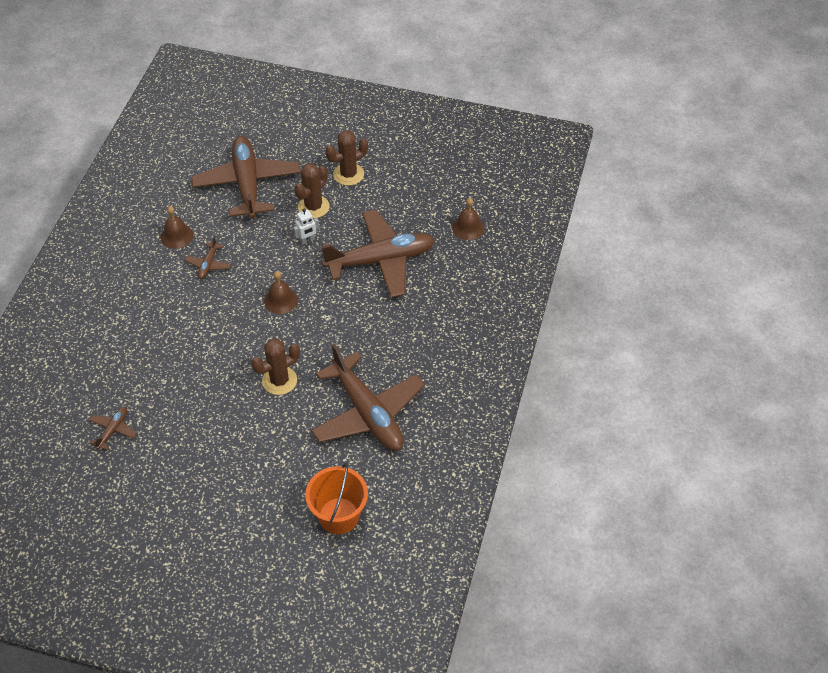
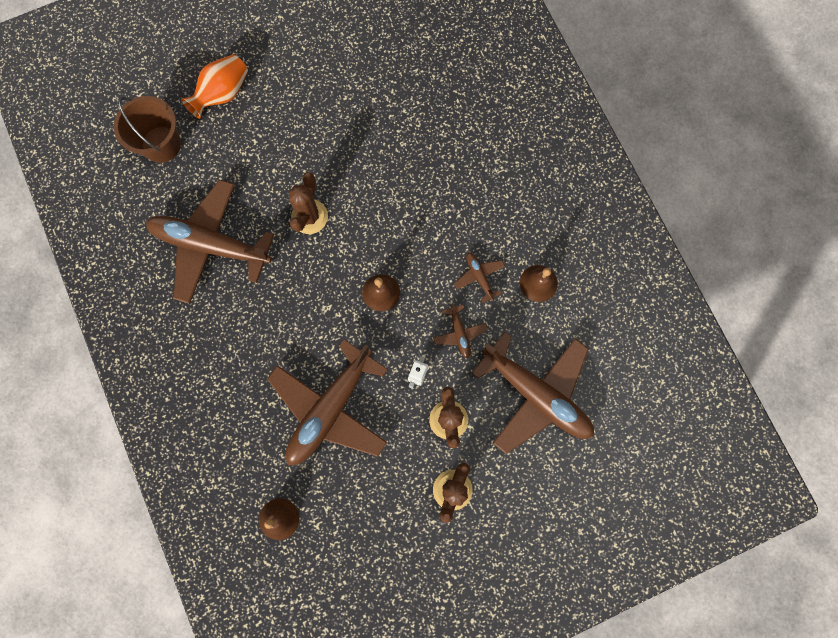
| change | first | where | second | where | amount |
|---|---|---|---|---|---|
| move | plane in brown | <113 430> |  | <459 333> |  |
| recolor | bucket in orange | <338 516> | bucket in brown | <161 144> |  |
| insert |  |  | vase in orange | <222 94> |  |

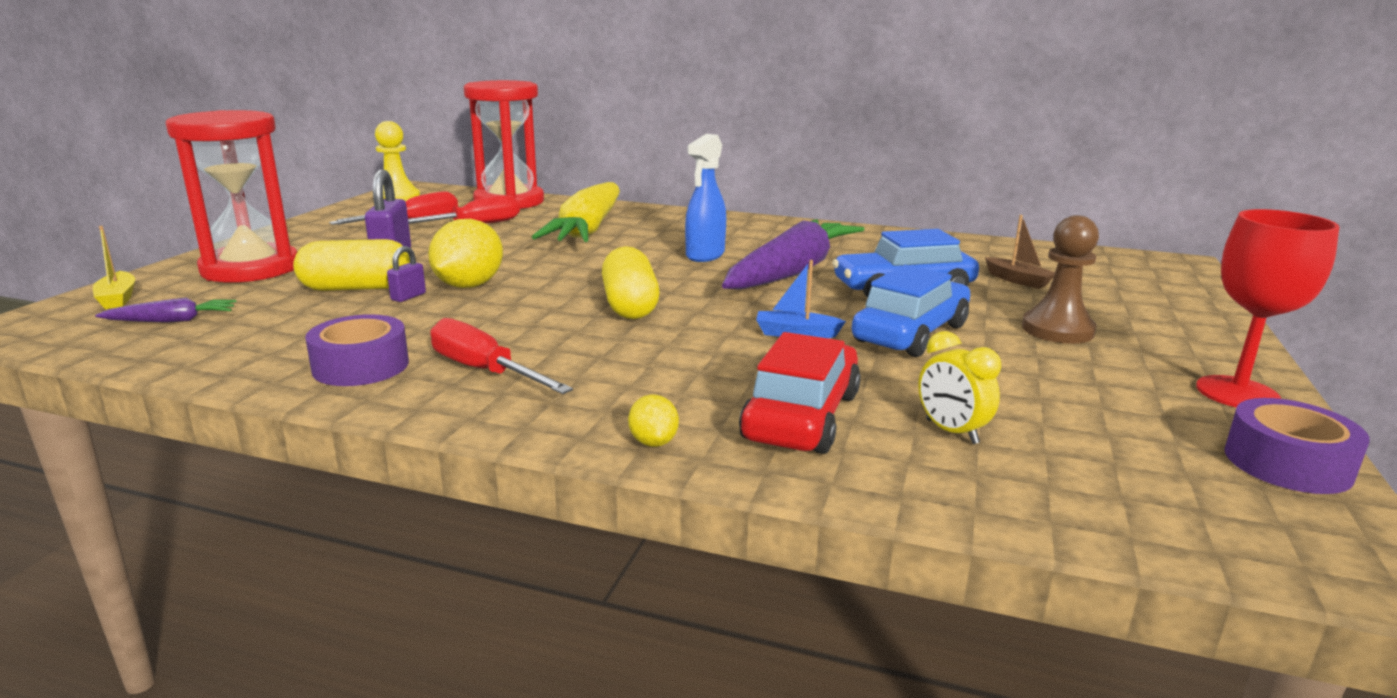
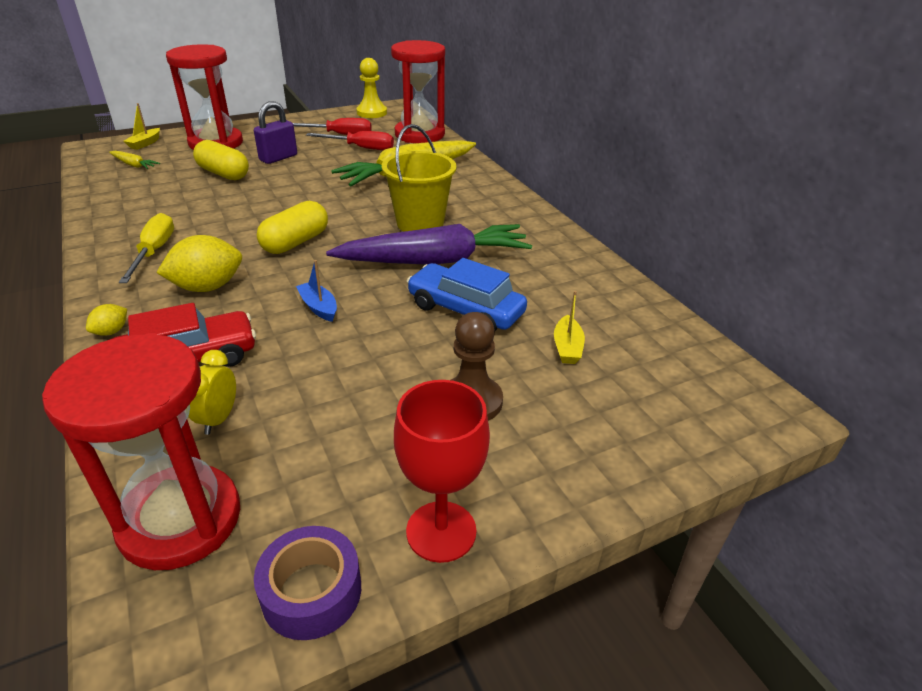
| change | first | where | second | where | amount |
|---|---|---|---|---|---|
| recolor | carrot in purple | <172 321> | carrot in yellow | <134 165> |  |
| delete | tape in purple | <361 366> |  |  |  |
| delete | padlock in purple | <408 297> |  |  |  |
| move | lemon in yellow | <469 286> |  | <207 287> |  |
| recolor | screwdriver in red | <484 371> | screwdriver in yellow | <154 252> |  |
| replace | spray bottle in blue | <705 255> | bucket in yellow | <420 223> |  |
| delete | car in blue | <911 333> |  |  |  |
| recolor | boat in brown | <1018 280> | boat in yellow | <567 347> |  |
| insert |  |  | hourglass in red | <180 520> |  |

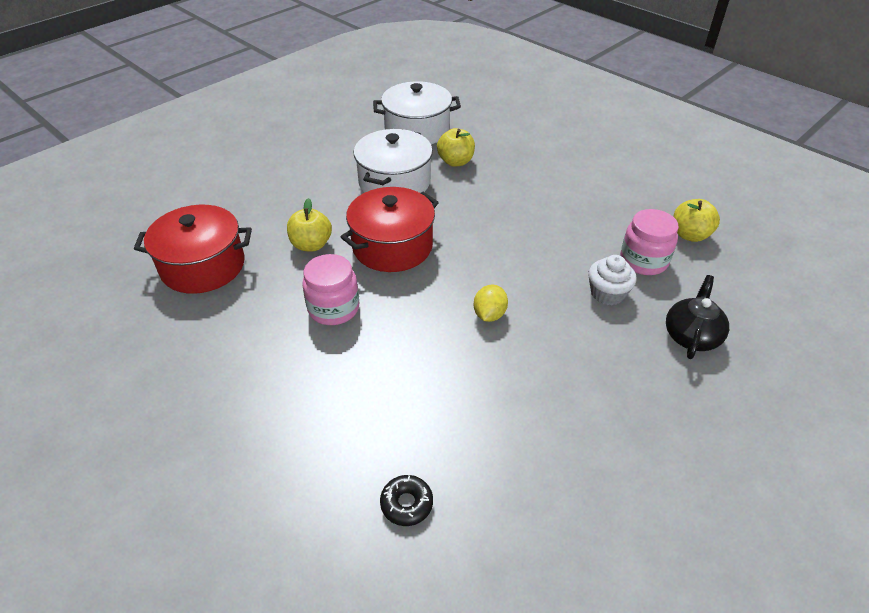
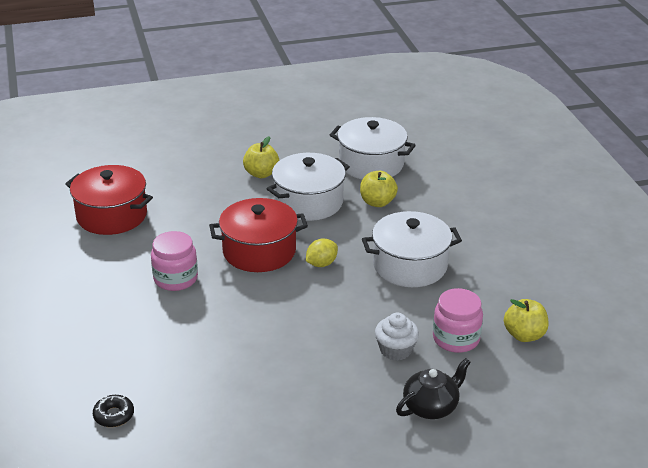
| change | first | where | second | where | amount |
|---|---|---|---|---|---|
| move | apple in yellow | <311 245> |  | <261 174> |  |
| move | lemon in yellow | <489 314> |  | <321 264> |  |
| insert |  |  | pot in white | <410 265> |  |

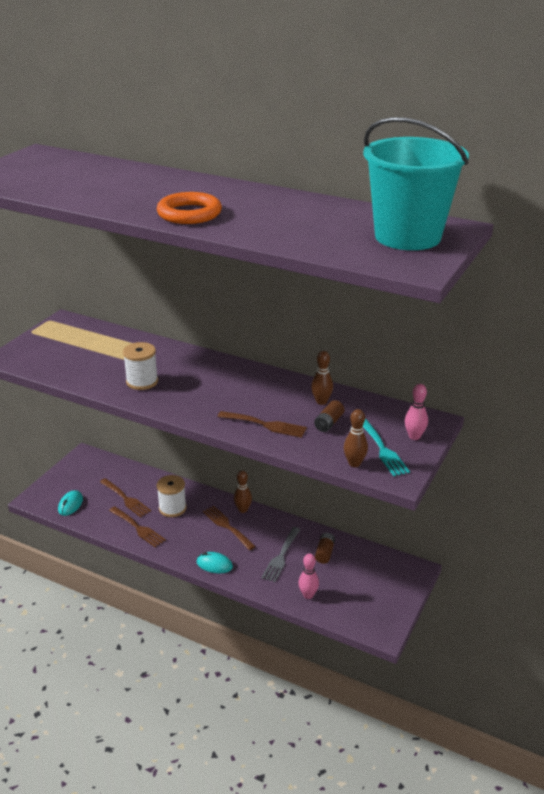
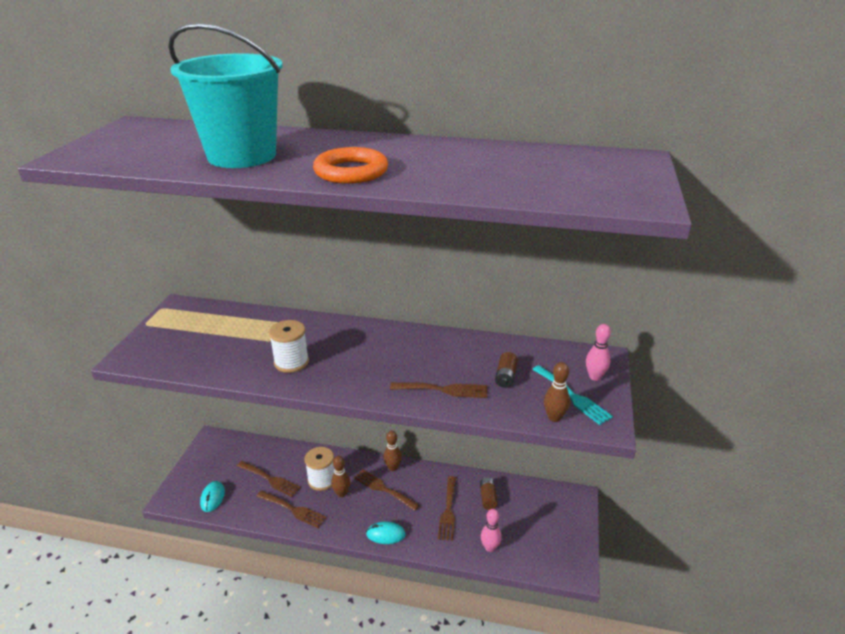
| change | first | where | second | where | amount |
|---|---|---|---|---|---|
| recolor | fork in grey | <281 556> | fork in brown | <448 511> |  |
| move | bowling pin in brown | <321 401> |  | <341 493> |  |
| move | bucket in turquoise | <407 237> |  | <242 156> |  |

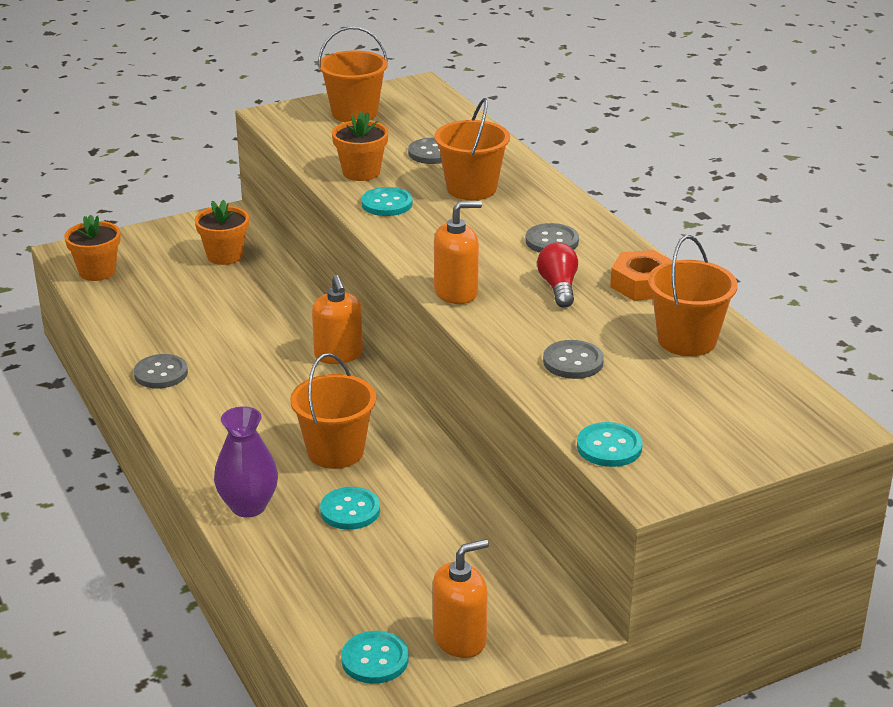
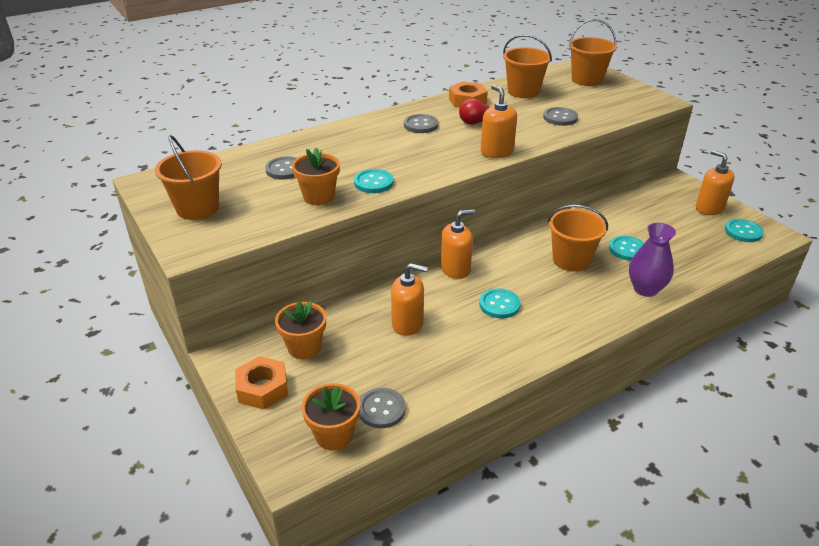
| change | first | where | second | where | amount |
|---|---|---|---|---|---|
| move | button in grey | <161 373> |  | <381 409> |  |
| move | bucket in orange | <471 189> |  | <587 80> |  |
| move | button in turquoise | <609 447> |  | <499 305> |  |
| insert |  |  | nut in orange | <262 388> |  |
| insert |  |  | soap dispenser in orange | <407 323> |  |

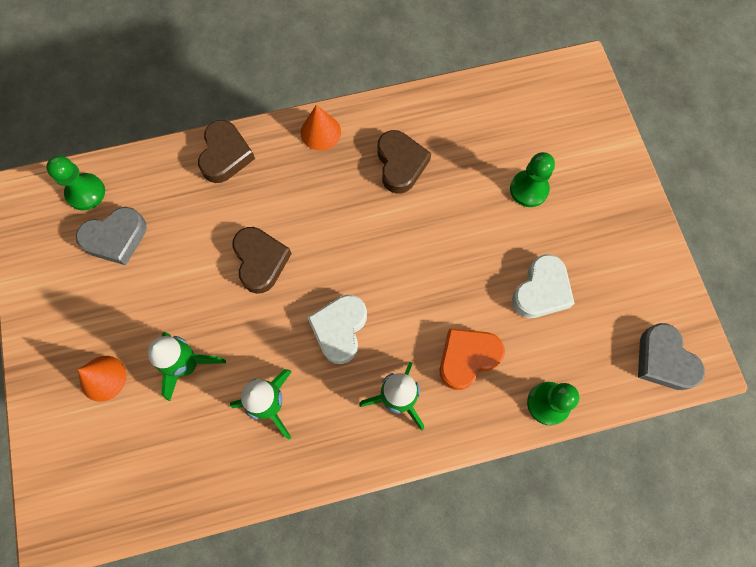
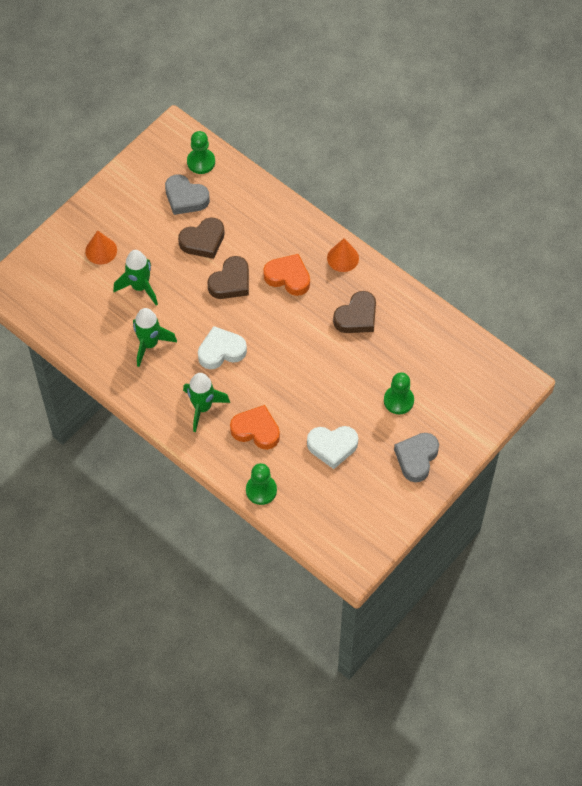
| change | first | where | second | where | amount |
|---|---|---|---|---|---|
| move | heart in brown | <225 155> |  | <203 241> |  |
| move | heart in grey | <664 360> |  | <416 458> |  |
| insert |  |  | heart in orange | <288 277> |  |

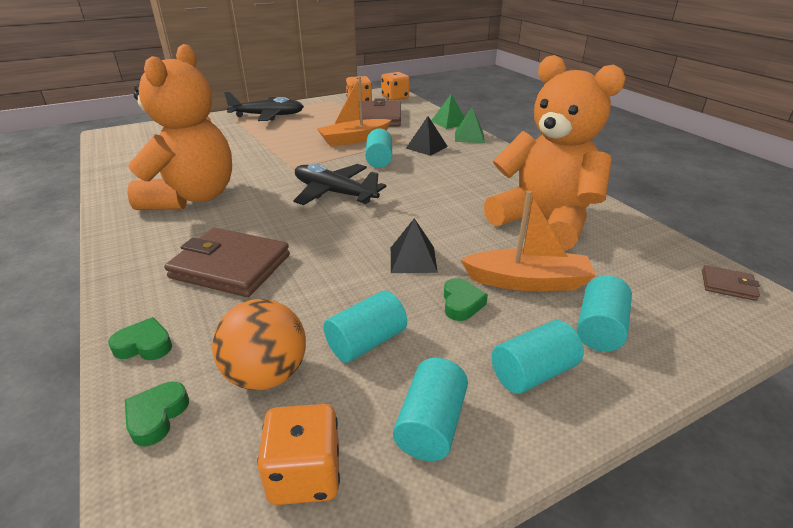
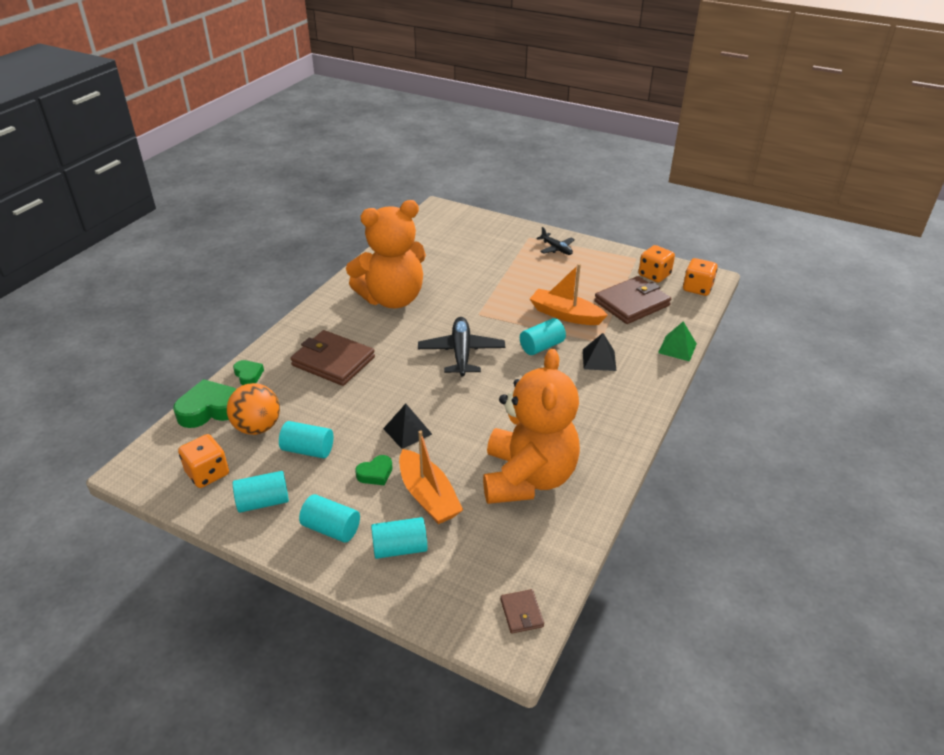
| change | first | where | second | where | amount |
|---|---|---|---|---|---|
| resize | heart in green | <157 416> |  | <209 409> | x1.83 |
| rotate | wallet in brown | <230 266> |  | <333 361> | 45 degrees counterclockwise |
| resize | plane in black | <268 116> |  | <556 249> | x0.58 |
| delete | pyramid in green | <469 137> |  |  |  |

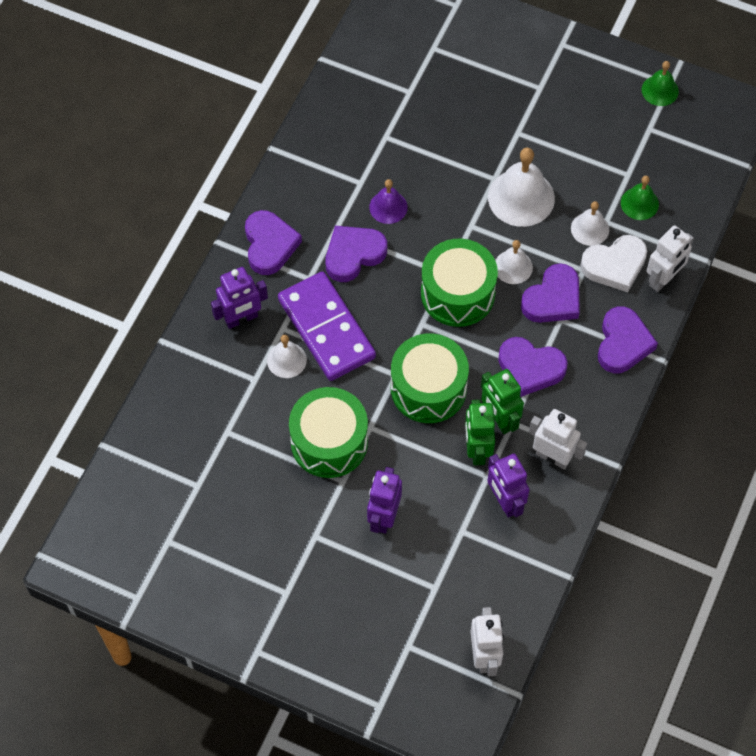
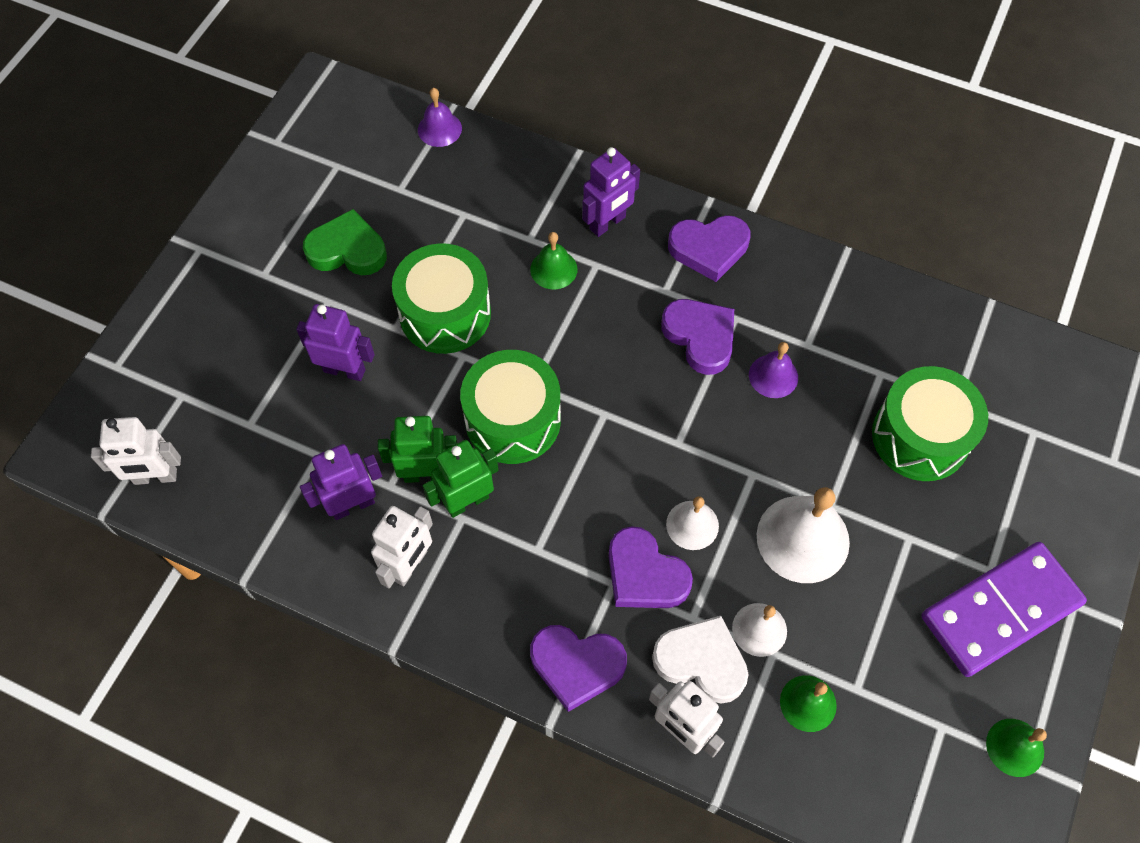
| change | first | where | second | where | amount |
|---|---|---|---|---|---|
| rotate | robot in purple | <241 319> |  | <608 223> | 105 degrees counterclockwise |
| recolor | bell in white | <286 360> | bell in green | <553 269> |  |
| move | domino in purple | <326 328> |  | <1000 611> |  |
| move | drum in green | <457 293> |  | <920 436> |  |
| delete | heart in purple | <530 368> |  |  |  |
| rotate | heart in white | <615 265> |  | <701 661> | 135 degrees clockwise |
| insert |  |  | heart in green | <347 250> |  |
| insert |  |  | bell in purple | <439 129> |  |

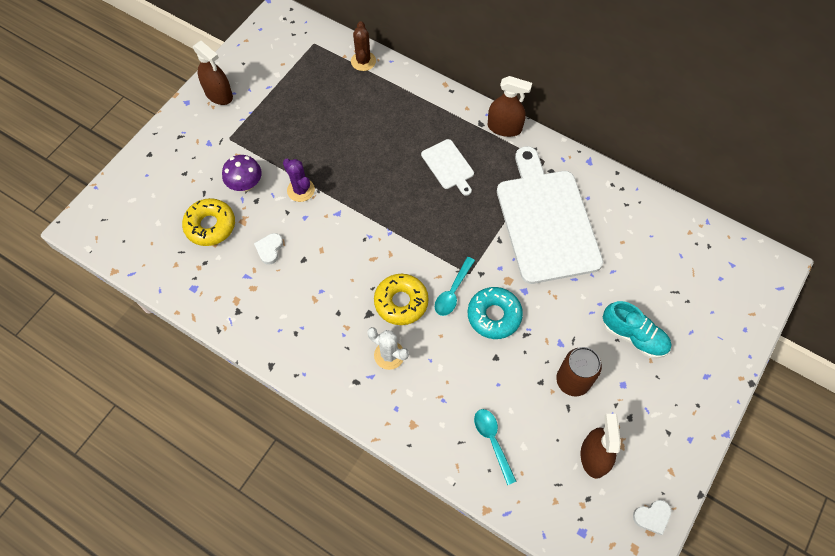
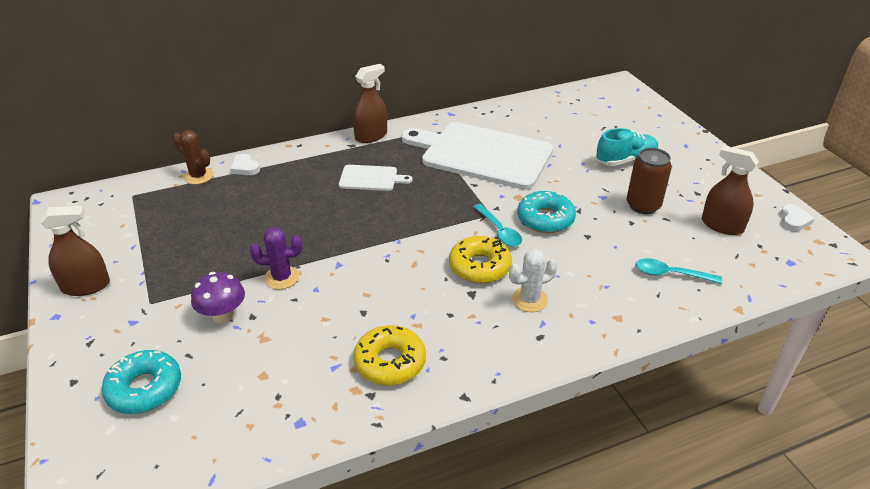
| change | first | where | second | where | amount |
|---|---|---|---|---|---|
| move | donut in yellow | <210 226> |  | <390 362> |  |
| move | heart in white | <269 249> |  | <245 167> |  |
| insert |  |  | donut in turquoise | <144 389> |  |

